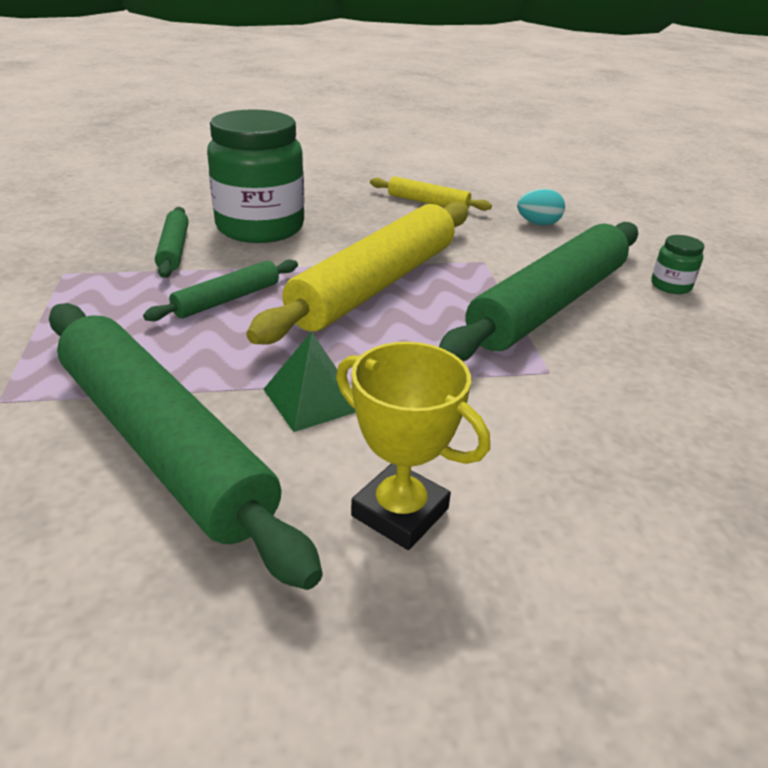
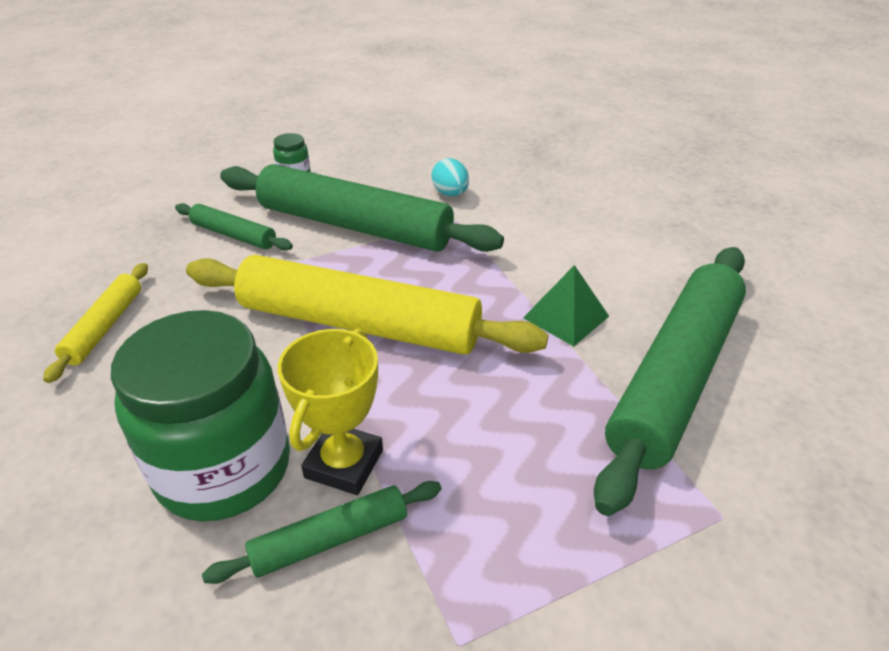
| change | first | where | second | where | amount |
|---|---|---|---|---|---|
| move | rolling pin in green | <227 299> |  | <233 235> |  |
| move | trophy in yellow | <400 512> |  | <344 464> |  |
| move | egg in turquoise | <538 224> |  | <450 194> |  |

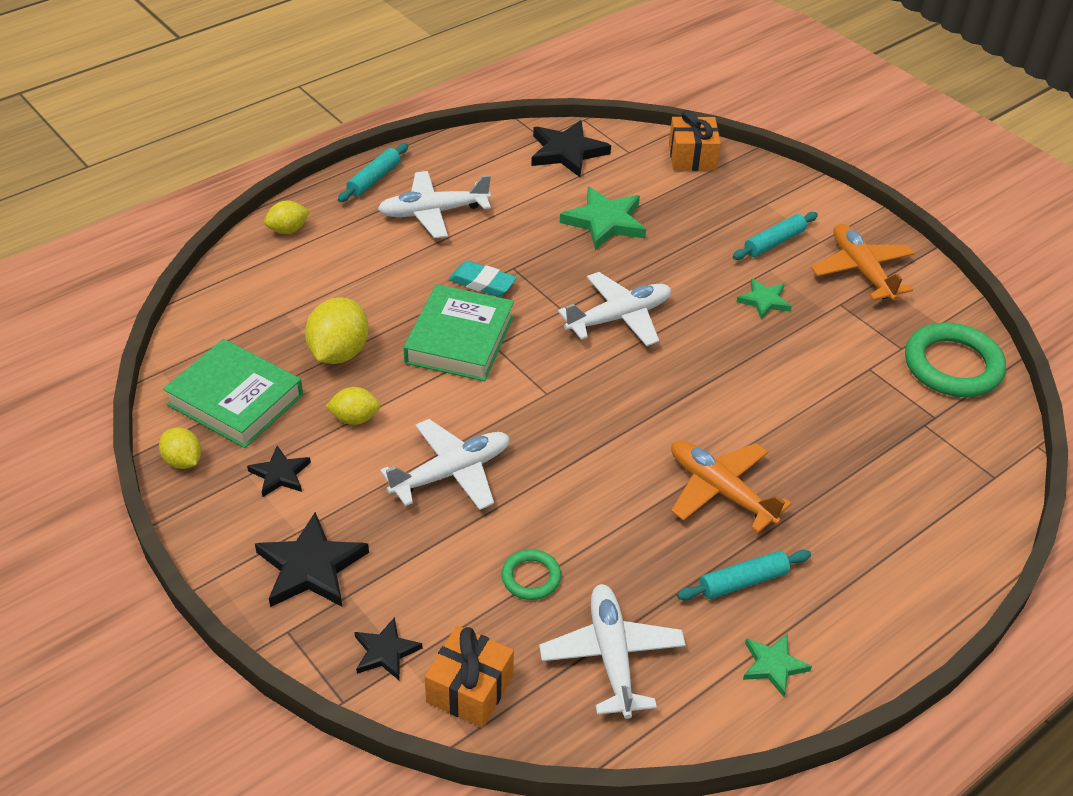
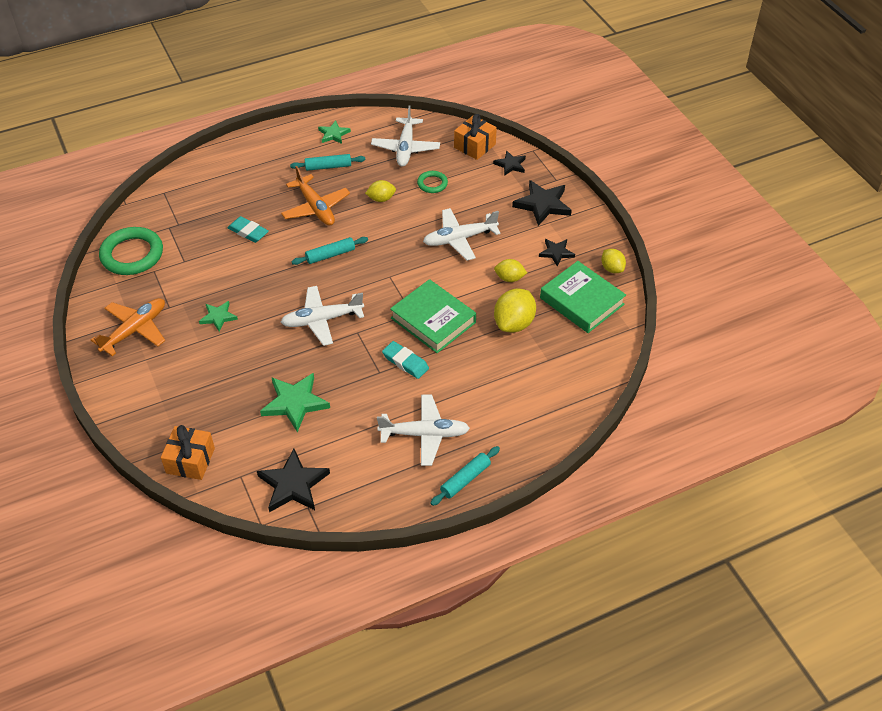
| change | first | where | second | where | amount |
|---|---|---|---|---|---|
| move | lemon in yellow | <288 230> |  | <381 199> |  |
| rotate | book in green | <460 340> |  | <433 320> | 75 degrees counterclockwise |
| move | rolling pin in turquoise | <774 242> |  | <330 255> |  |
| rotate | plane in orange | <861 270> |  | <135 330> | 135 degrees counterclockwise |
| insert |  |  | eraser in turquoise | <248 232> |  |

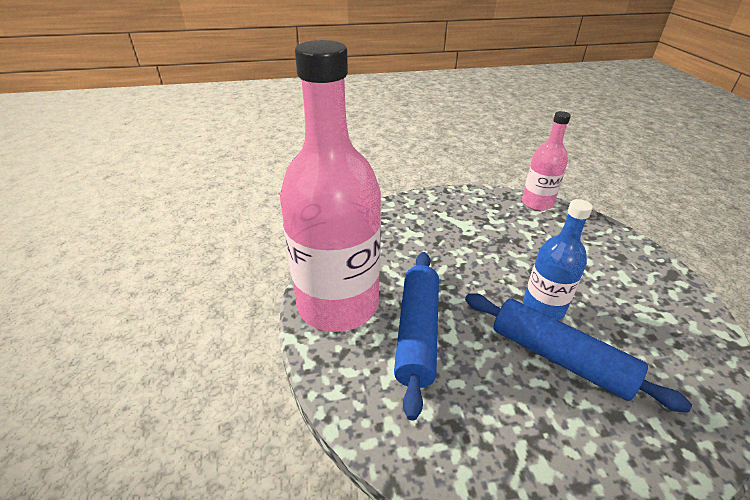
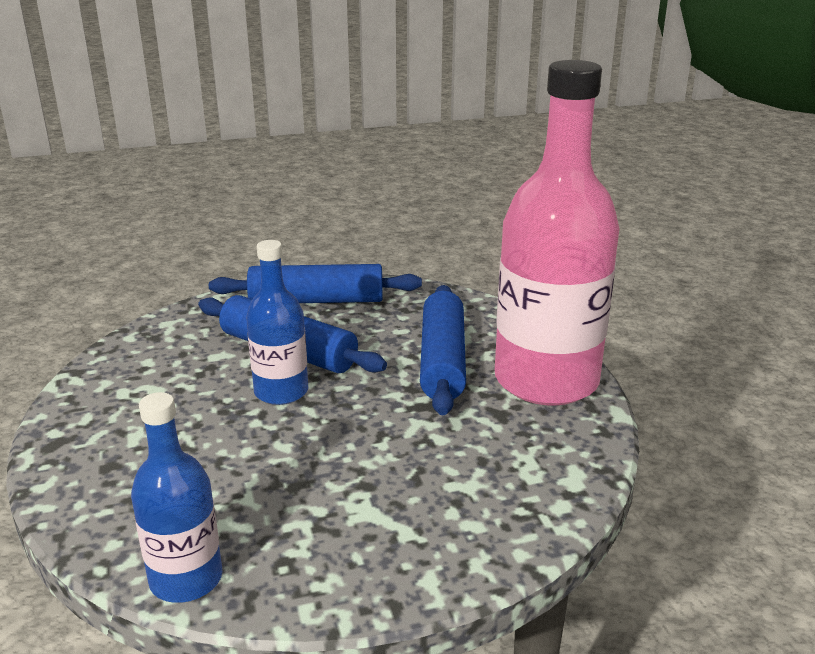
| change | first | where | second | where | amount |
|---|---|---|---|---|---|
| recolor | bottle in pink | <537 203> | bottle in blue | <186 579> |  |
| insert |  |  | rolling pin in blue | <316 300> |  |

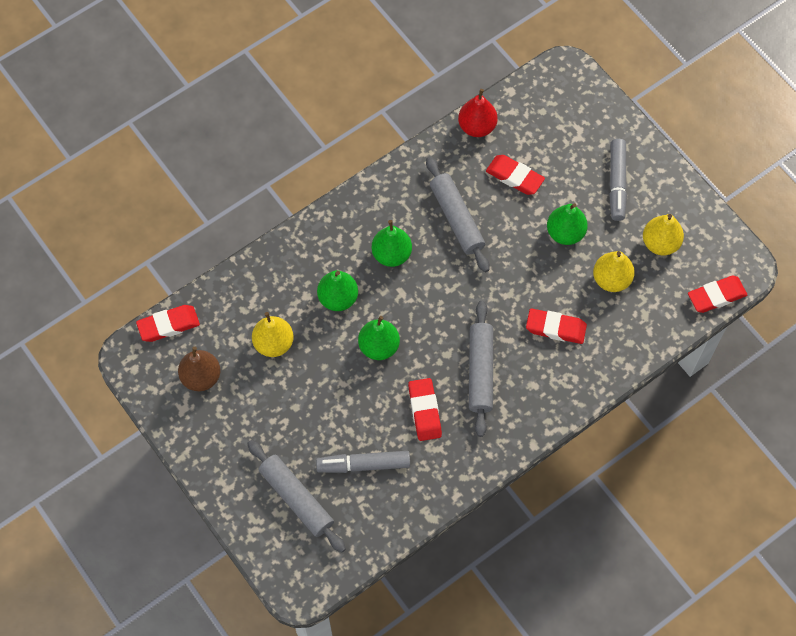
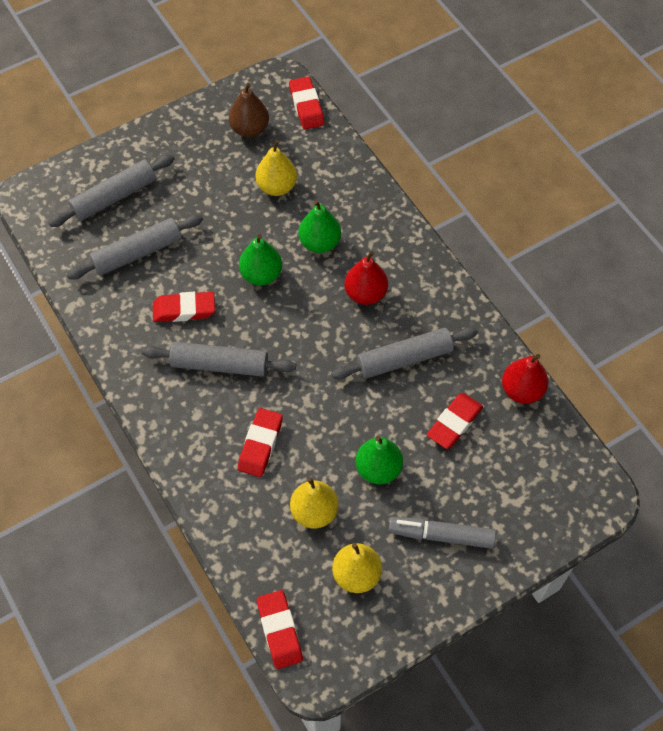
| change | first | where | second | where | amount |
|---|---|---|---|---|---|
| replace | marker in grey | <363 464> | rolling pin in grey | <137 253> |  |
| recolor | pear in green | <391 254> | pear in red | <365 294> |  |

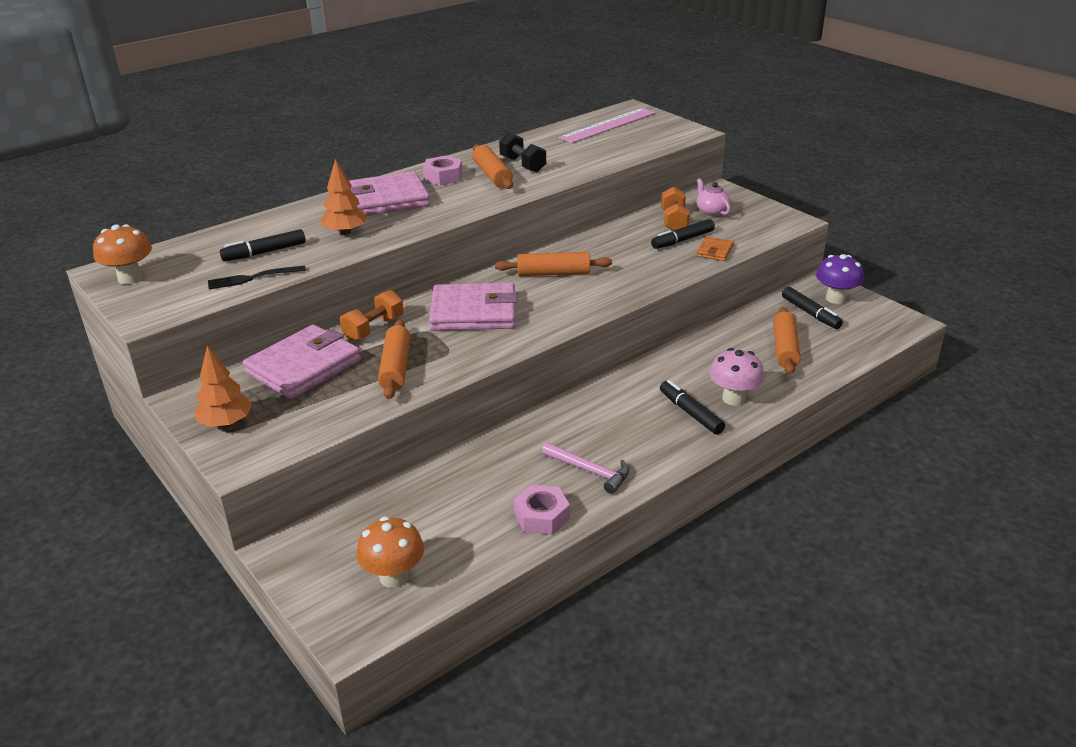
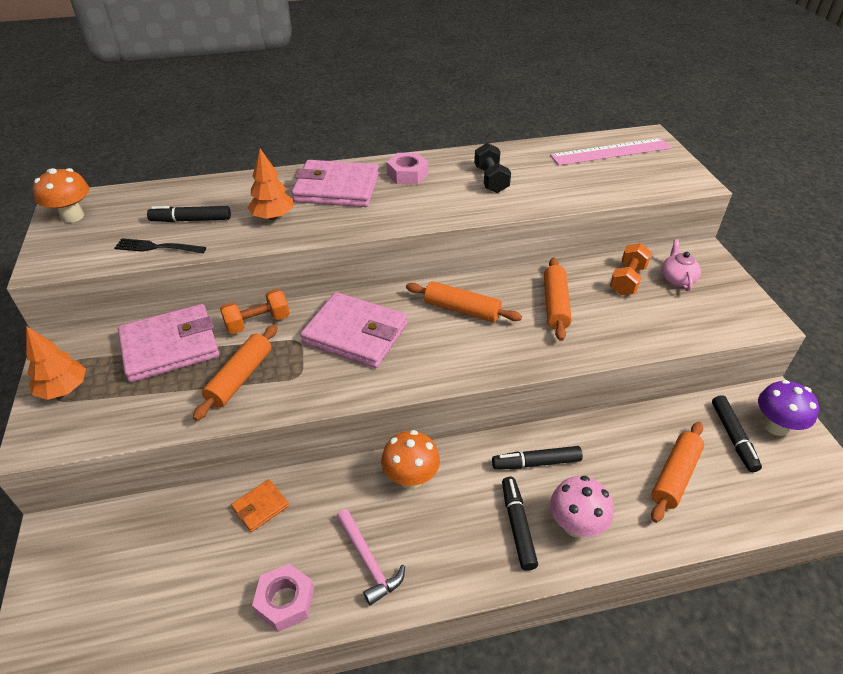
| change | first | where | second | where | amount |
|---|---|---|---|---|---|
| move | mushroom in orange | <394 577> |  | <410 478> |  |
| move | rolling pin in orange | <492 175> |  | <555 305> |  |
| move | marker in black | <683 240> |  | <536 463> |  |
| move | wallet in orange | <714 251> |  | <260 507> |  |

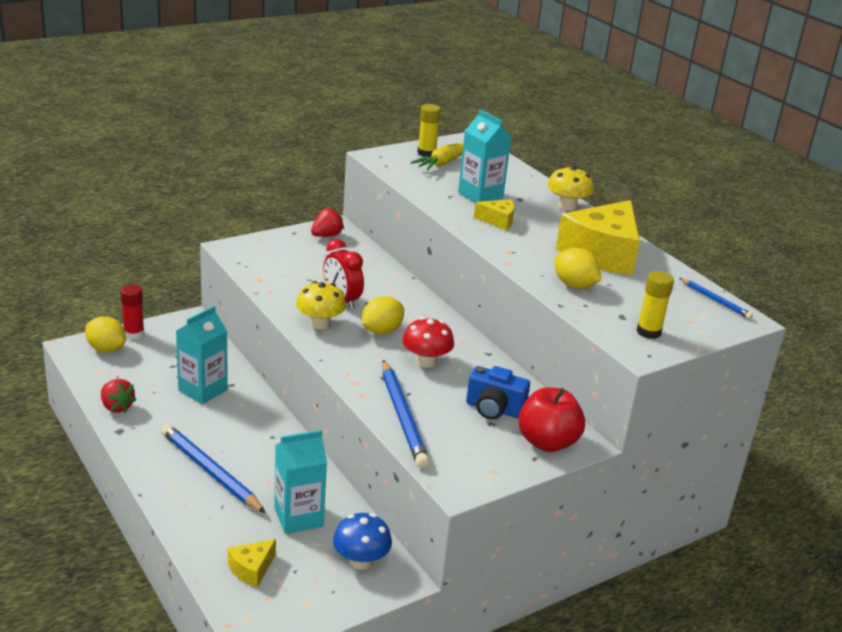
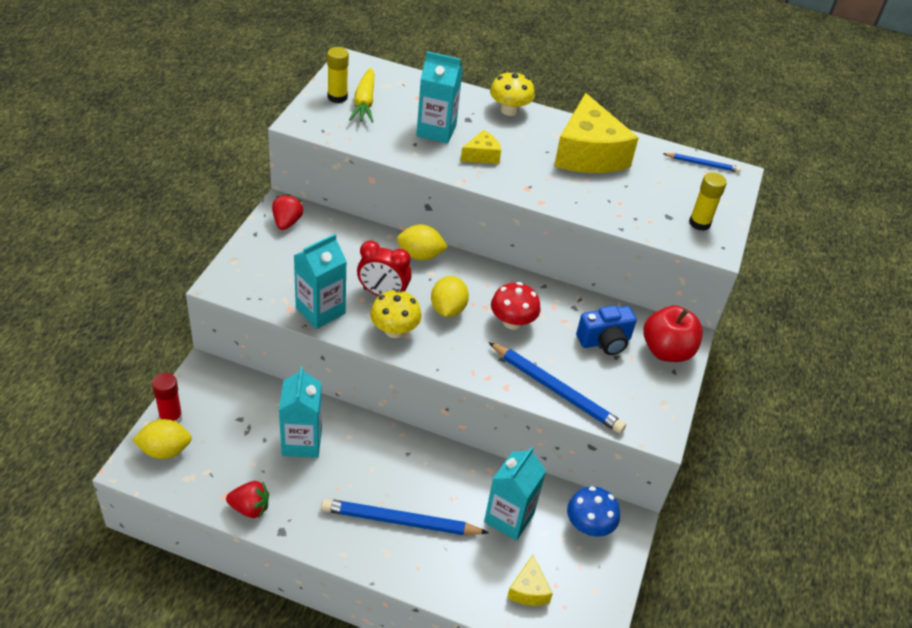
| change | first | where | second | where | amount |
|---|---|---|---|---|---|
| move | lemon in yellow | <574 285> |  | <420 255> |  |
| insert |  |  | carton in turquoise | <320 311> |  |

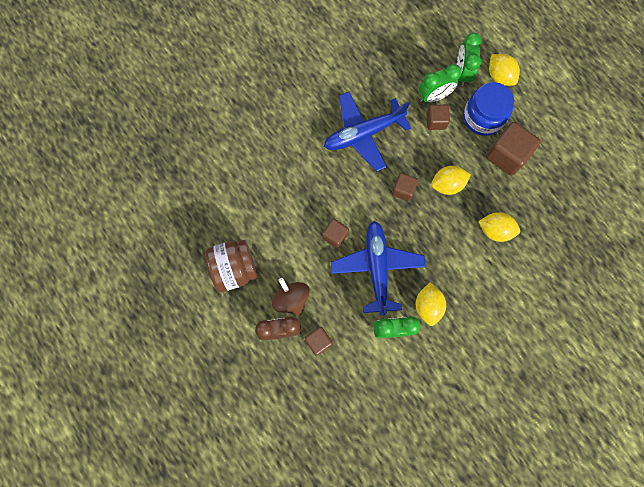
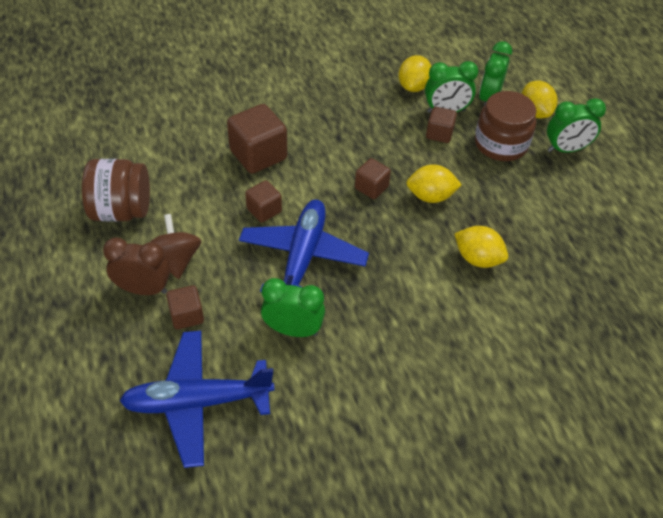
| change | first | where | second | where | amount |
|---|---|---|---|---|---|
| move | plane in blue | <363 134> |  | <197 402> |  |
| move | lemon in yellow | <428 306> |  | <413 87> |  |
| recolor | jar in blue | <483 117> | jar in brown | <501 144> |  |
| move | cube in brown | <506 155> |  | <258 155> |  |
| insert |  |  | clock in green | <566 149> |  |

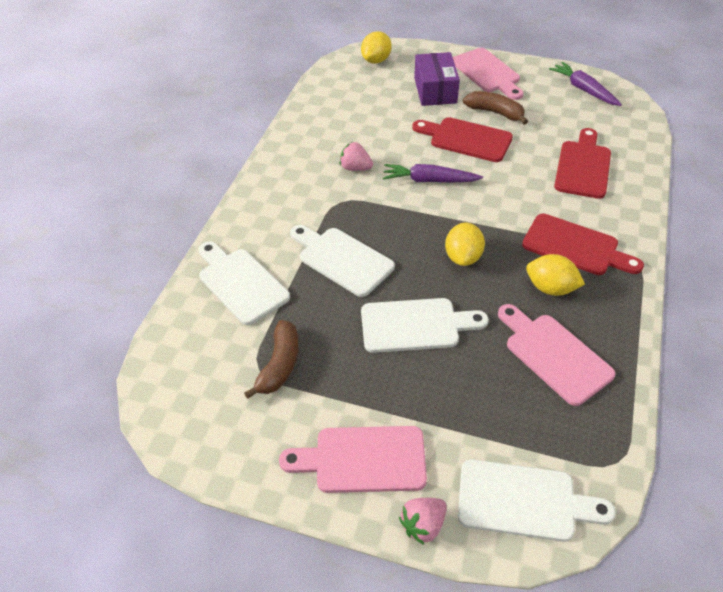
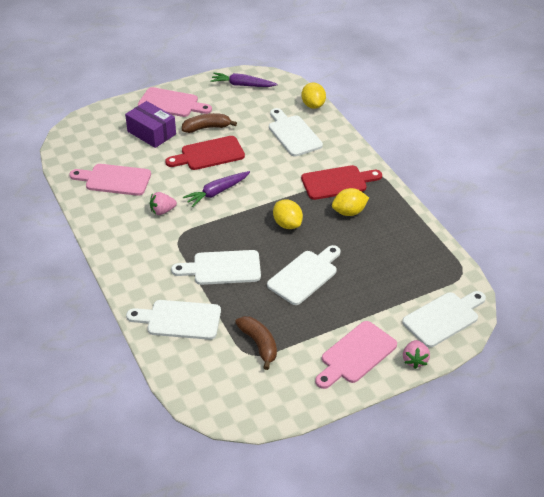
| change | first | where | second | where | amount |
|---|---|---|---|---|---|
| move | lemon in yellow | <376 60> |  | <313 105> |  |
| move | cutting board in pink | <554 355> |  | <114 180> |  |
| recolor | cutting board in red | <583 166> | cutting board in white | <293 134> |  |

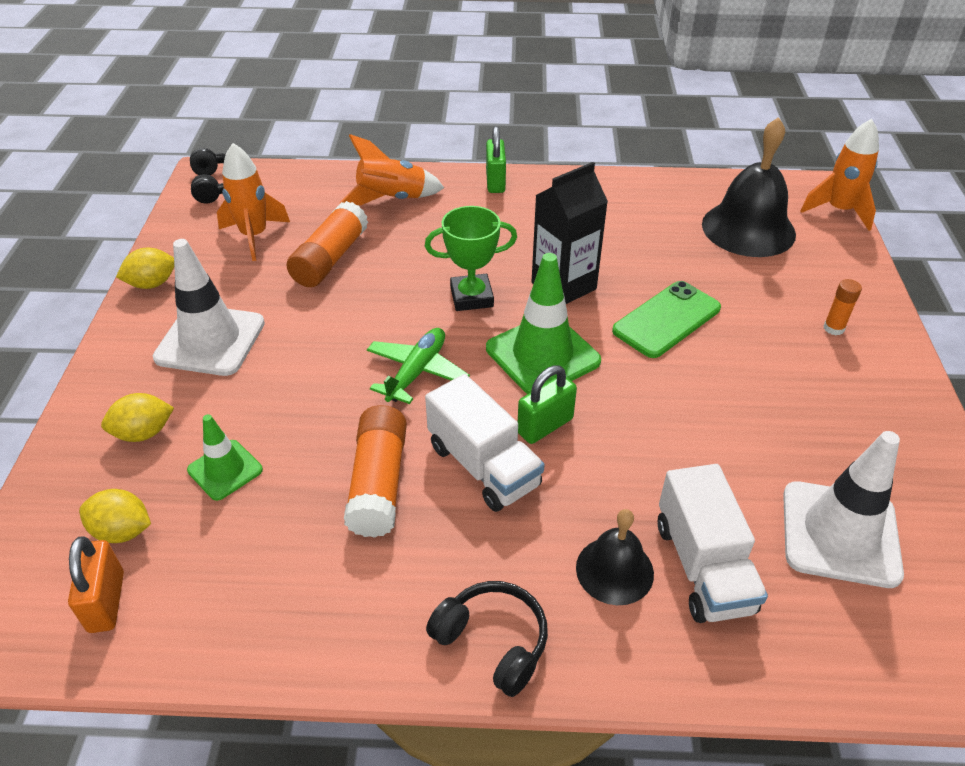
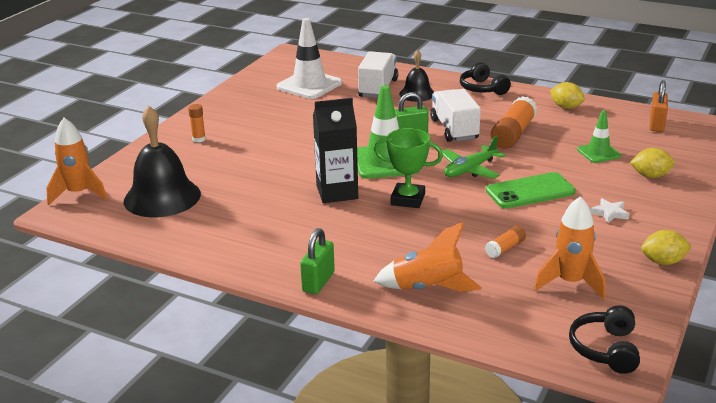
| change | first | where | second | where | amount |
|---|---|---|---|---|---|
| move | lemon in yellow | <122 531> |  | <566 107> |  |
| replace | traffic cone in white | <210 340> | star in white | <610 213> |  |
| resize | glue stick in orange | <330 258> |  | <505 248> | x0.51 |
| move | phone in green | <667 320> |  | <530 191> |  |

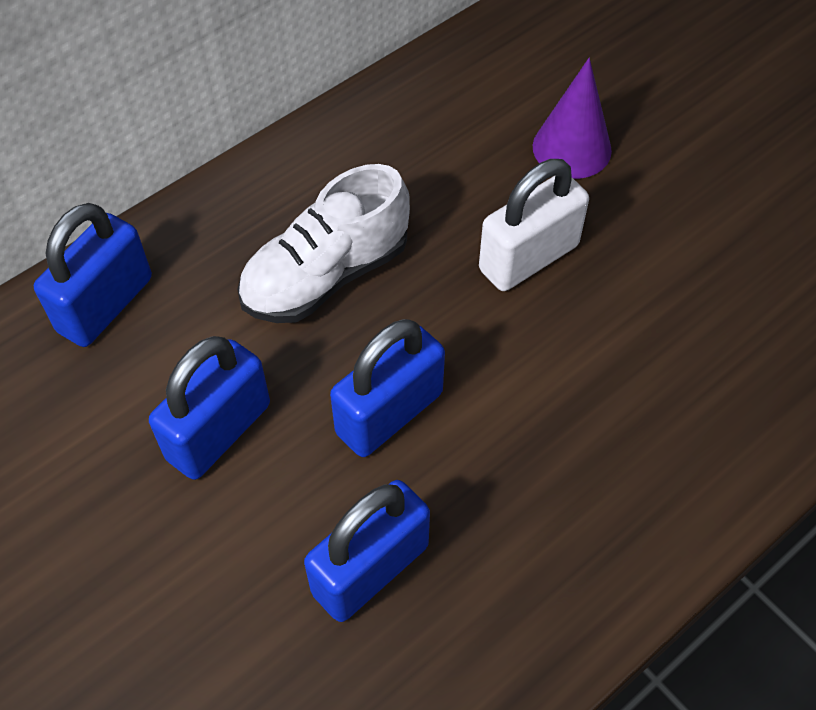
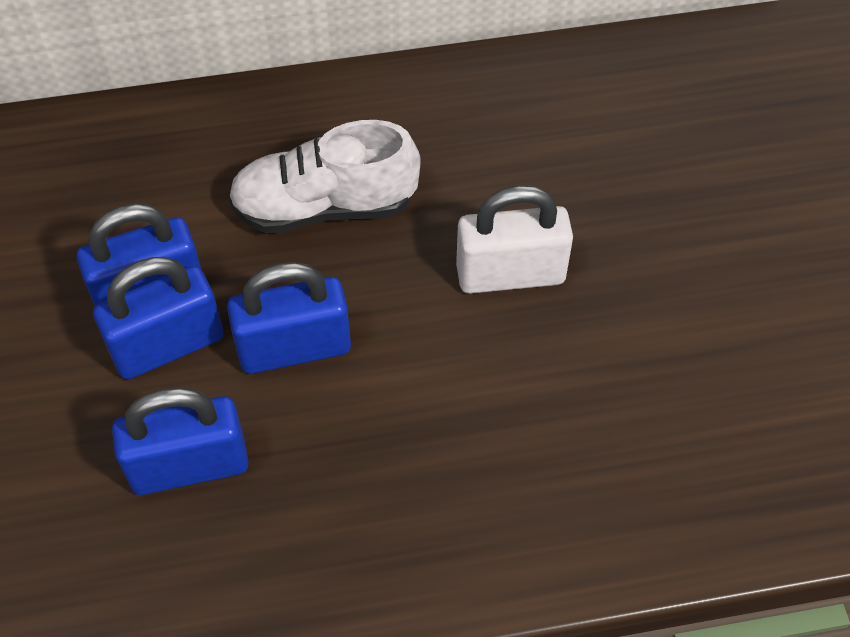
| change | first | where | second | where | amount |
|---|---|---|---|---|---|
| move | padlock in blue | <105 305> |  | <168 345> |  |
| delete | cone in purple | <572 148> |  |  |  |

